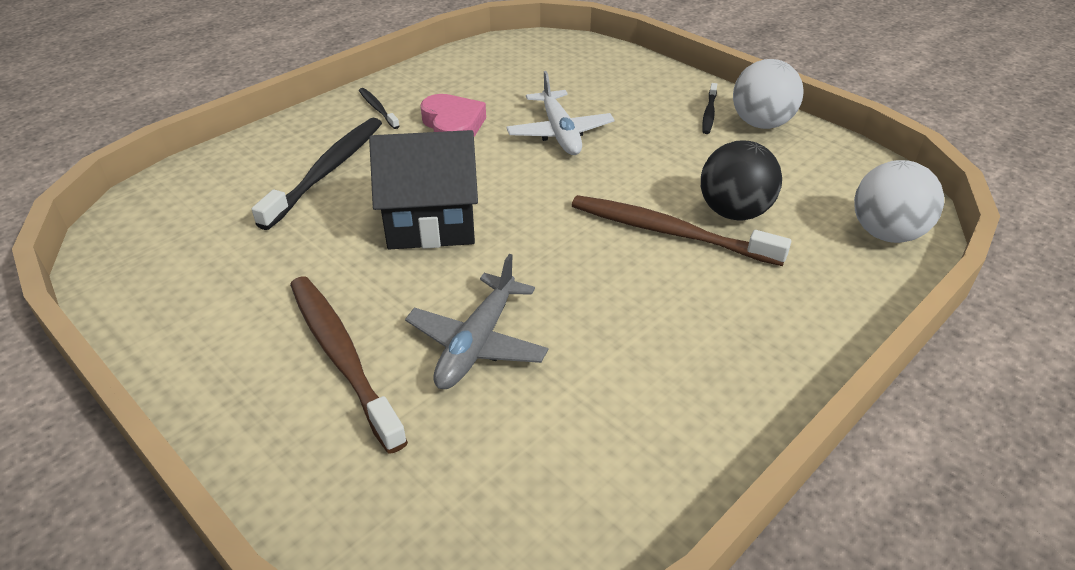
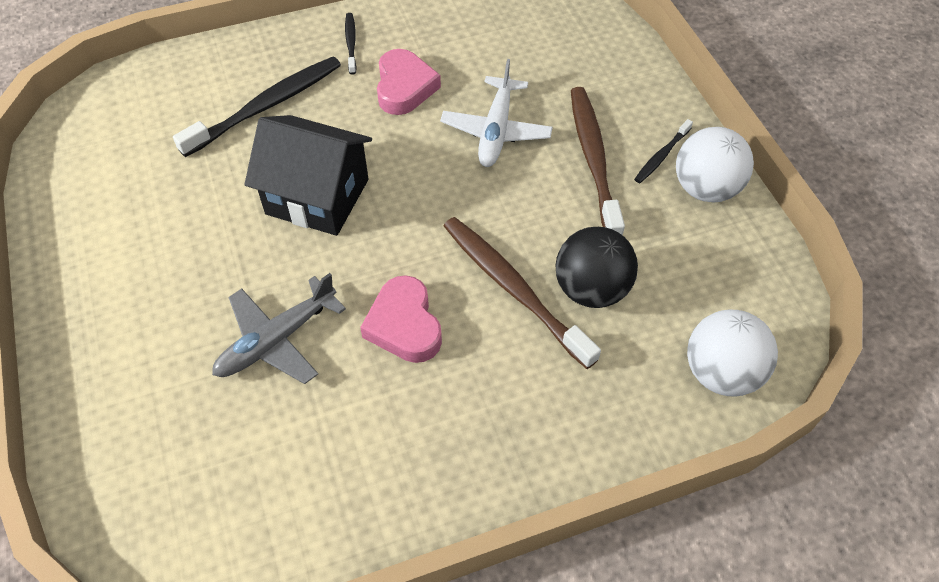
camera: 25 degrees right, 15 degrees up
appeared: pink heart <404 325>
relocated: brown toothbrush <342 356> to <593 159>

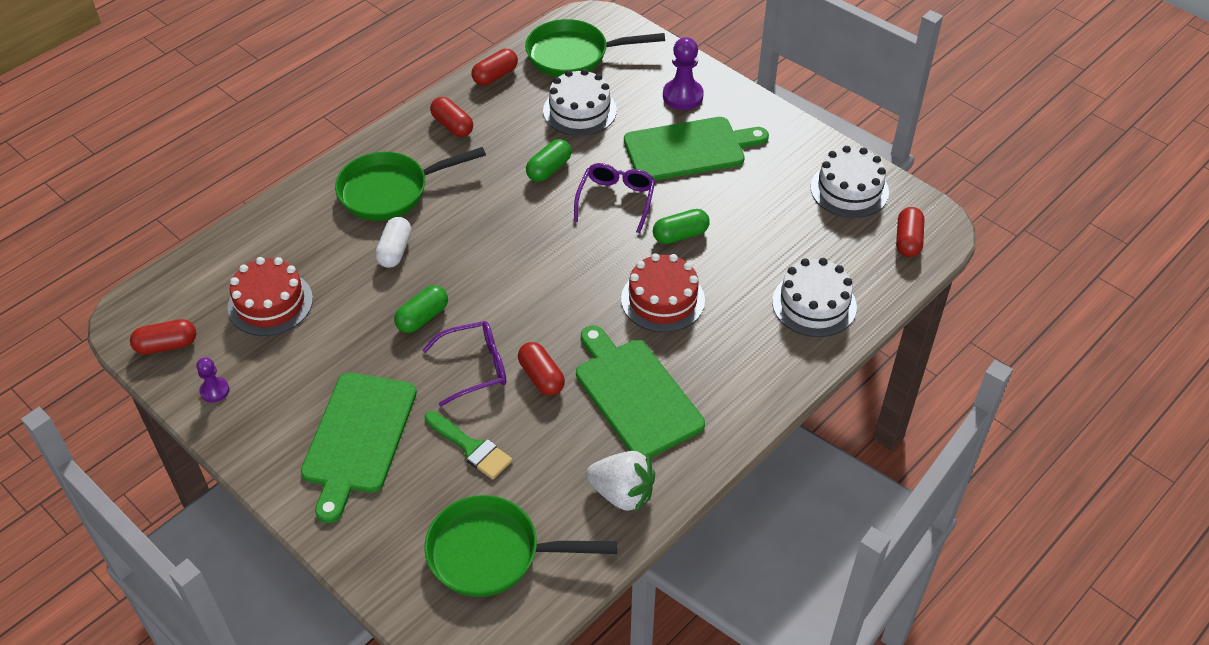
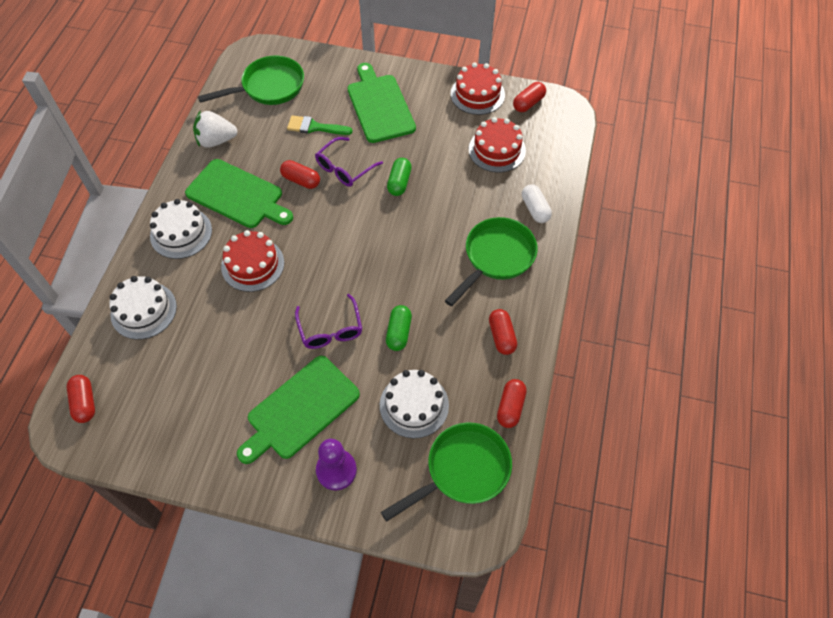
camera: 150 degrees right, 10 degrees up
missing: green capsule <680 235>
relocated: white cake <849 189> to <181 233>; white capsule <395 251> to <535 209>
exchanged: purple pawn <214 391> to red cake <477 94>
spun: red capsule <452 126> = <501 336> 60 degrees clockwise

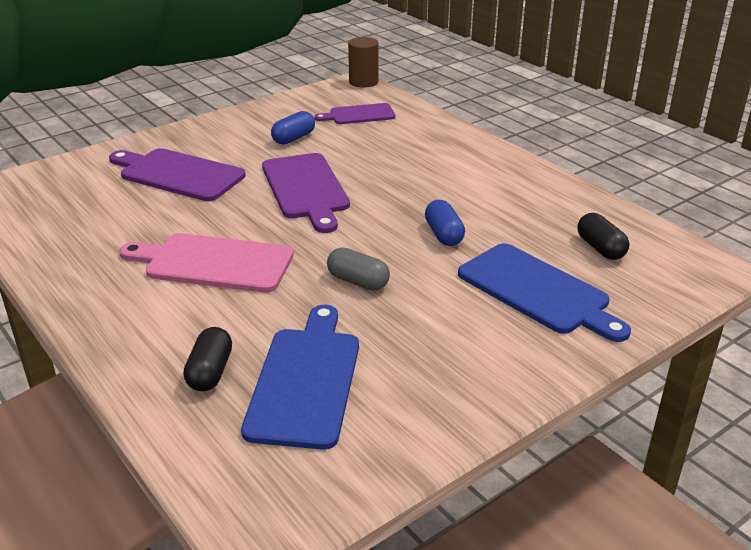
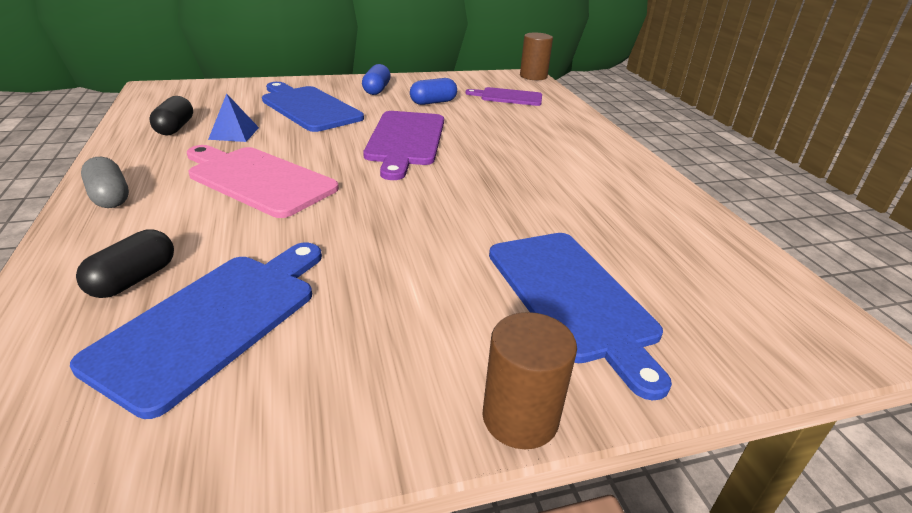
camera: 20 degrees right, 0 degrees up
appeared: blue pyramid <234 133>; brown cylinder <520 418>
relocated: grey capsule <358 281> to <109 197>; black capsule <600 248> to <175 128>; blue capsule <444 234> to <376 90>
colour: purple cutting board <178 174> to blue cutting board <309 107>

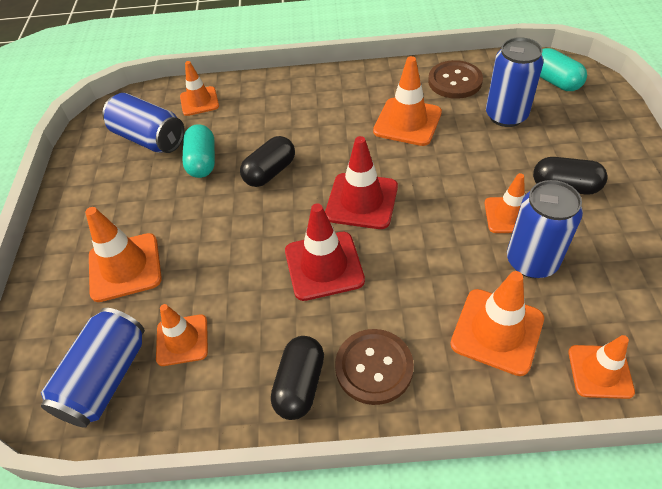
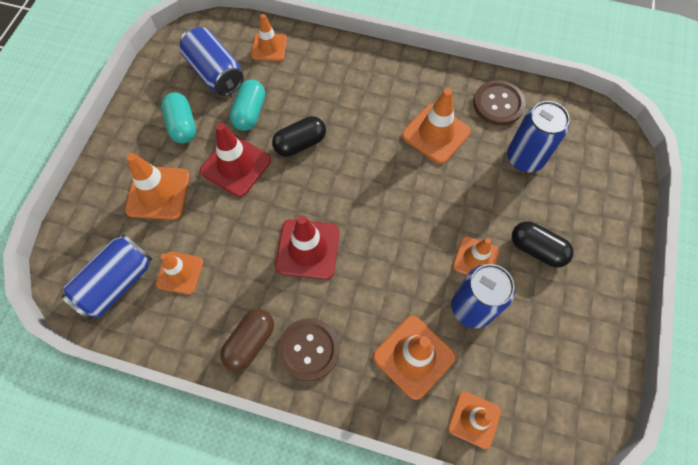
camera: 15 degrees right, 15 degrees up
relocated: turquoise capsule <554 81> to <182 125>; red traffic cone <361 201> to <236 165>
colour: black capsule <300 385> to brown capsule <250 342>

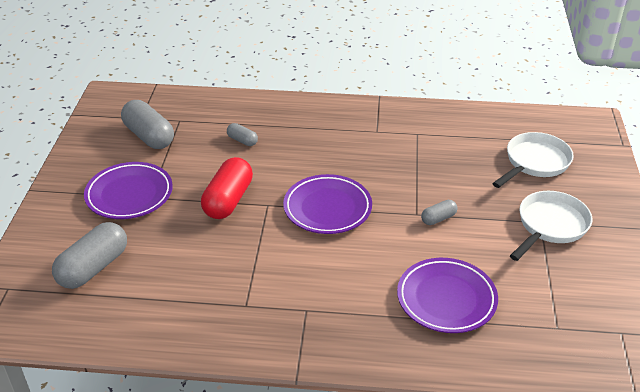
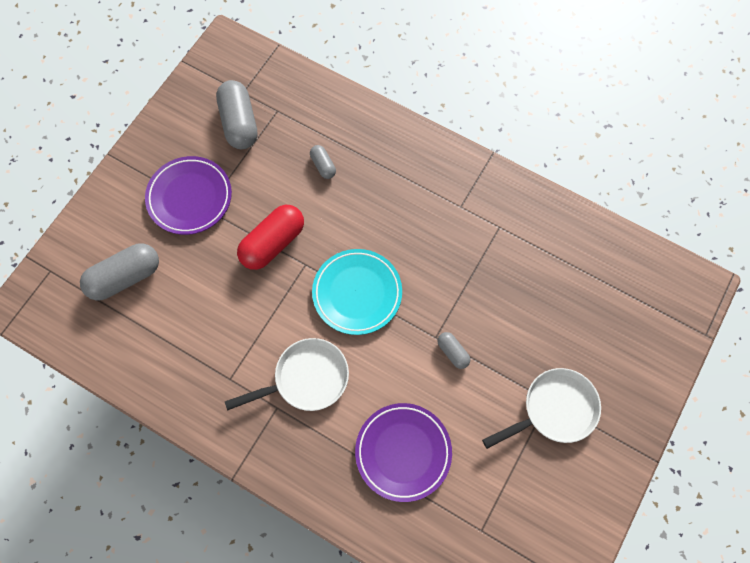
camera: 25 degrees right, 30 degrees up
relocated: white pan <535 162> to <306 379>
colour: purple plate <327 208> to turquoise plate <357 293>
spun: grey capsule <438 218> = <452 352> 60 degrees clockwise

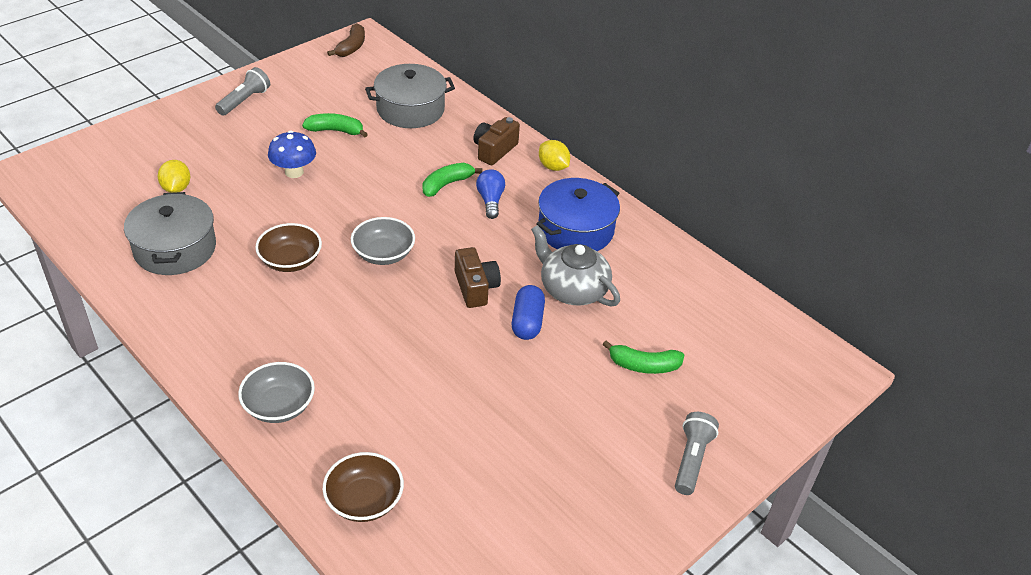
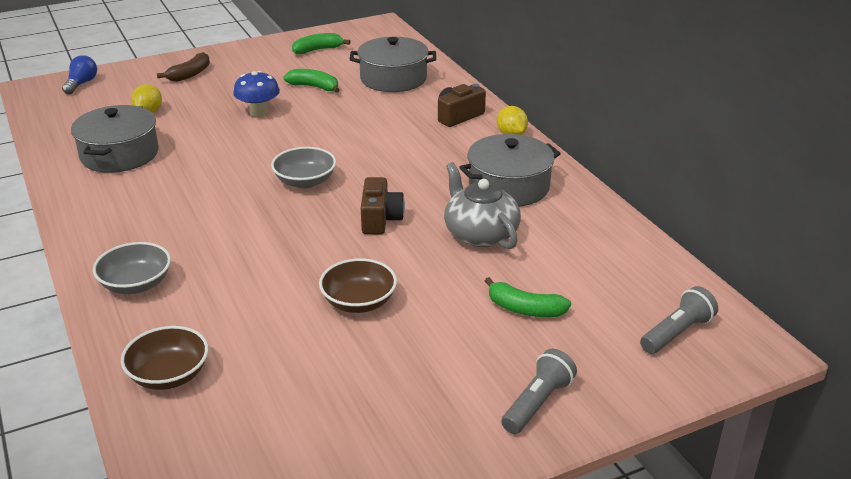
camera: 20 degrees right, 10 degrees down
missing: blue capsule <527 322>
relocated: blue light bulb <490 201> to <81 84>; brown banana <351 47> to <190 74>; green banana <447 184> to <318 50>; brown bowl <290 261> to <359 302>; grey flashlight <244 101> to <677 333>
colour: blue pot <576 230> to grey pot <509 186>

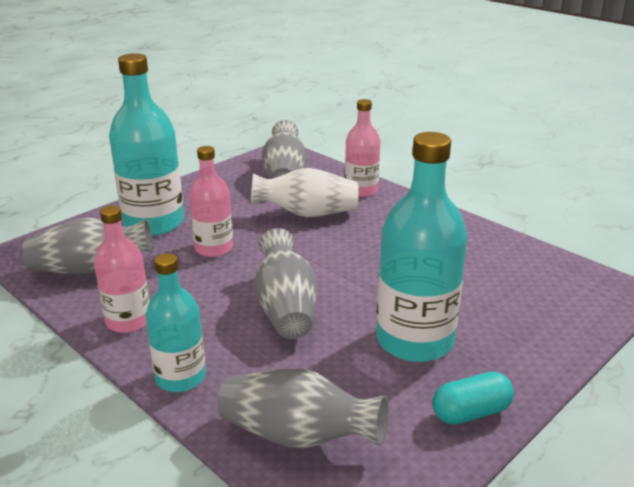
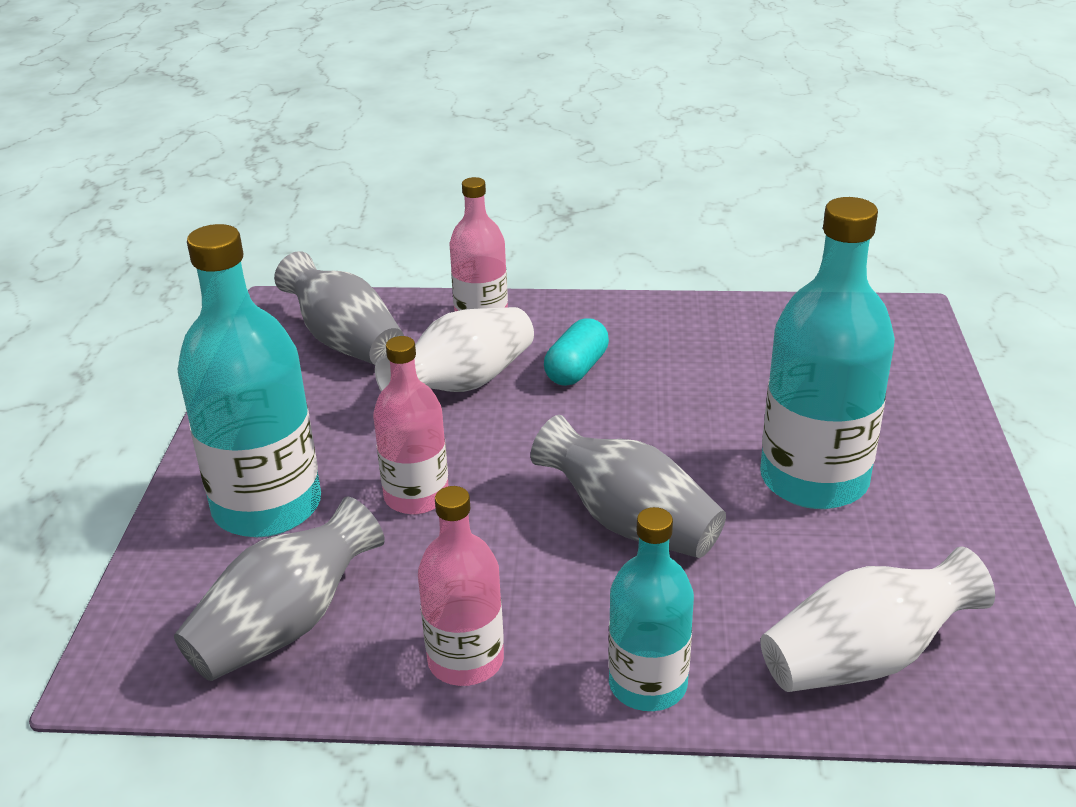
camera: 40 degrees left, 5 degrees up
relocated: turquoise capsule <471 412> to <576 369>
colour: grey vase <298 436> to white vase <865 658>

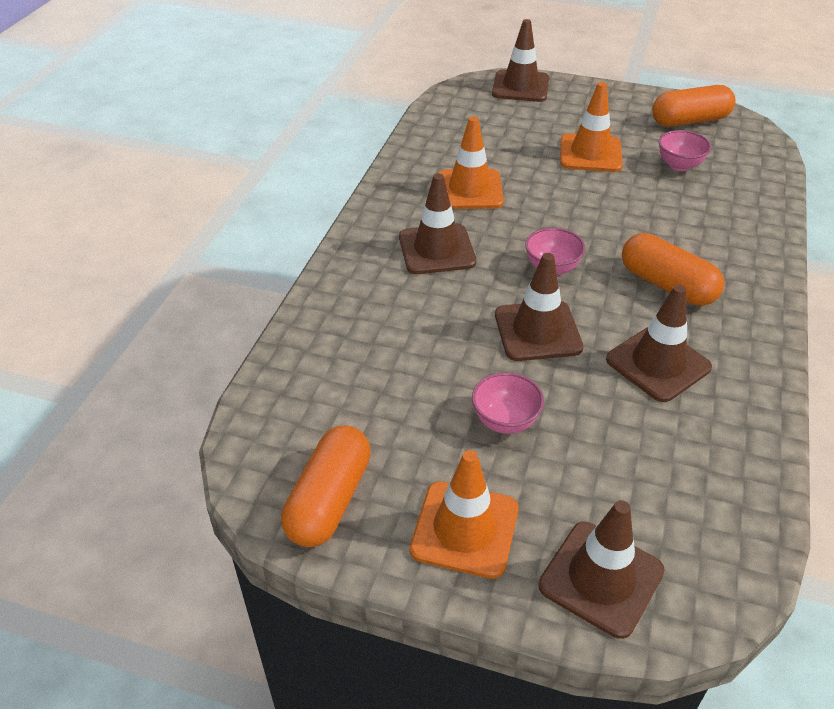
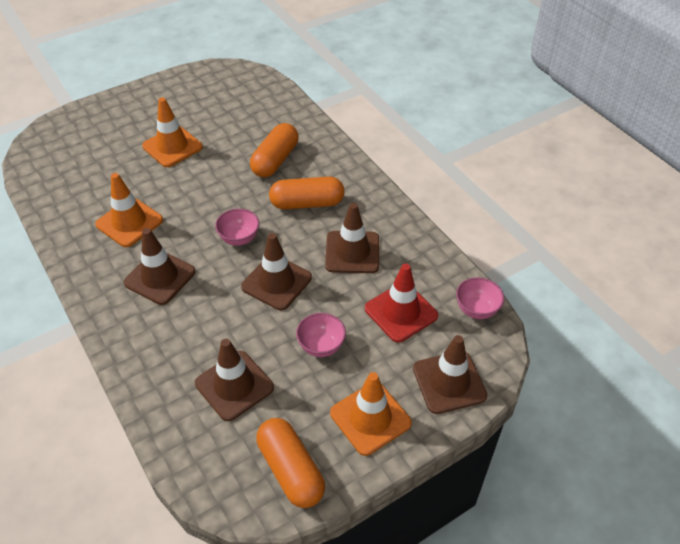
camera: 50 degrees left, 5 degrees up
appeared: red traffic cone <401 312>
relocated: brown traffic cone <520 86> to <234 385>; orange capsule <690 121> to <275 160>; pink bowl <679 165> to <476 310>

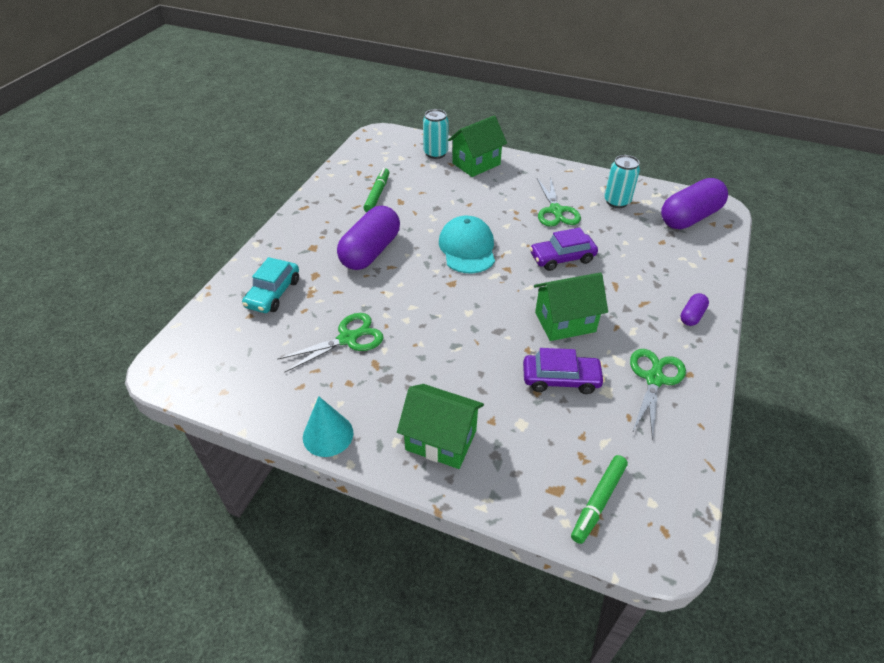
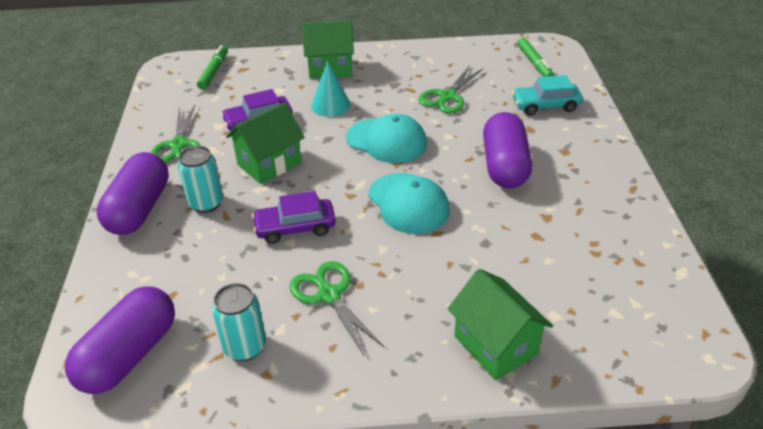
camera: 155 degrees right, 5 degrees down
appeared: turquoise cap <386 141>
relocated: turquoise can <435 153> to <206 203>; turquoise cone <328 435> to <330 105>; green marker <377 194> to <534 63>
spun: purple car <562 258> = <295 228> 150 degrees counterclockwise; green house <476 164> = <495 345> 60 degrees counterclockwise; turquoise car <273 293> = <545 105> 90 degrees counterclockwise
size: purple capsule <691 316> = <139 209> x2.19

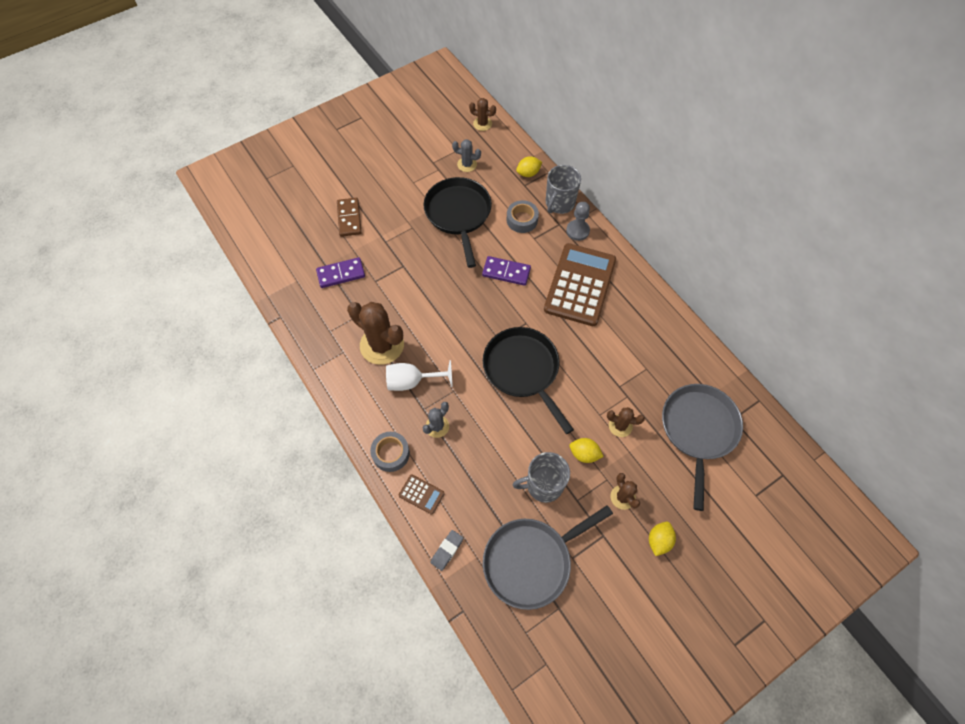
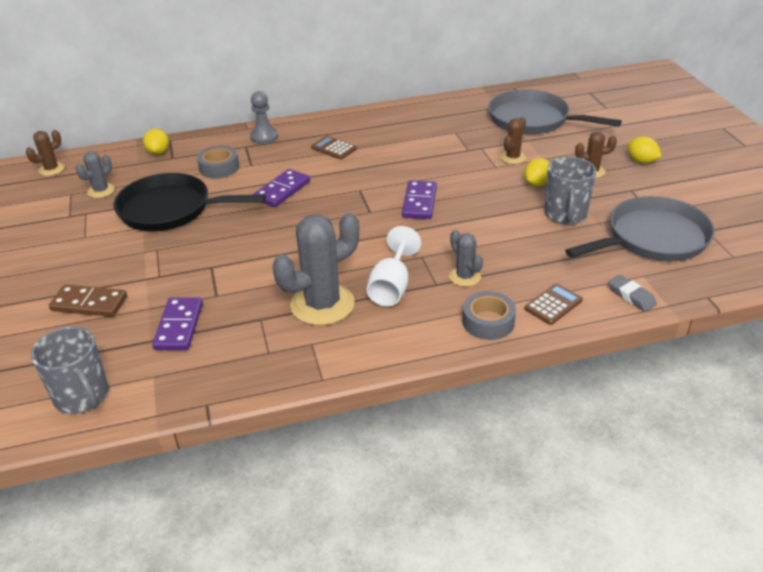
camera: 70 degrees left, 25 degrees down
relocated: grey mug <559 203> to <82 396>
exchanged: black pan <523 370> to purple domino <419 202>
colour: brown cactus <382 345> to grey cactus <322 304>
spun: grey pan <531 561> = <652 238> 105 degrees counterclockwise
size: brown calculator <580 285> = <333 148> x0.41

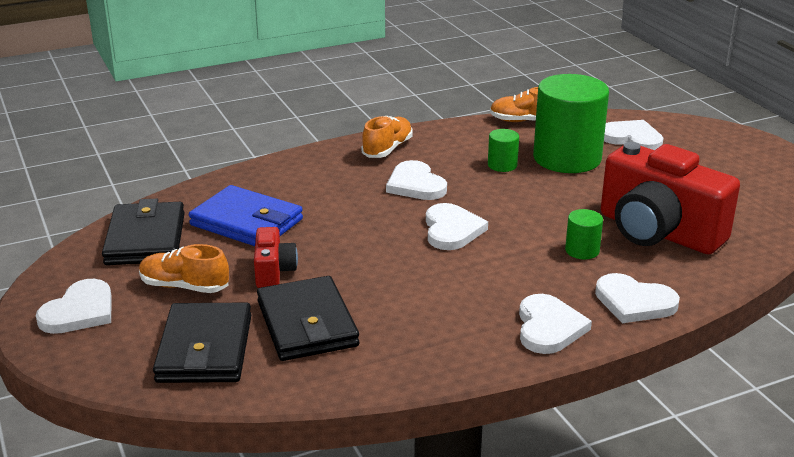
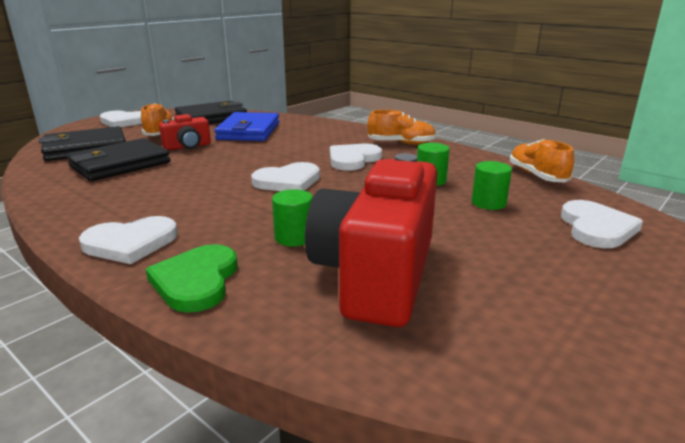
camera: 65 degrees right, 5 degrees down
colour: white heart <634 302> to green heart <196 281>
size: green cylinder <567 158> = <488 203> x0.43

